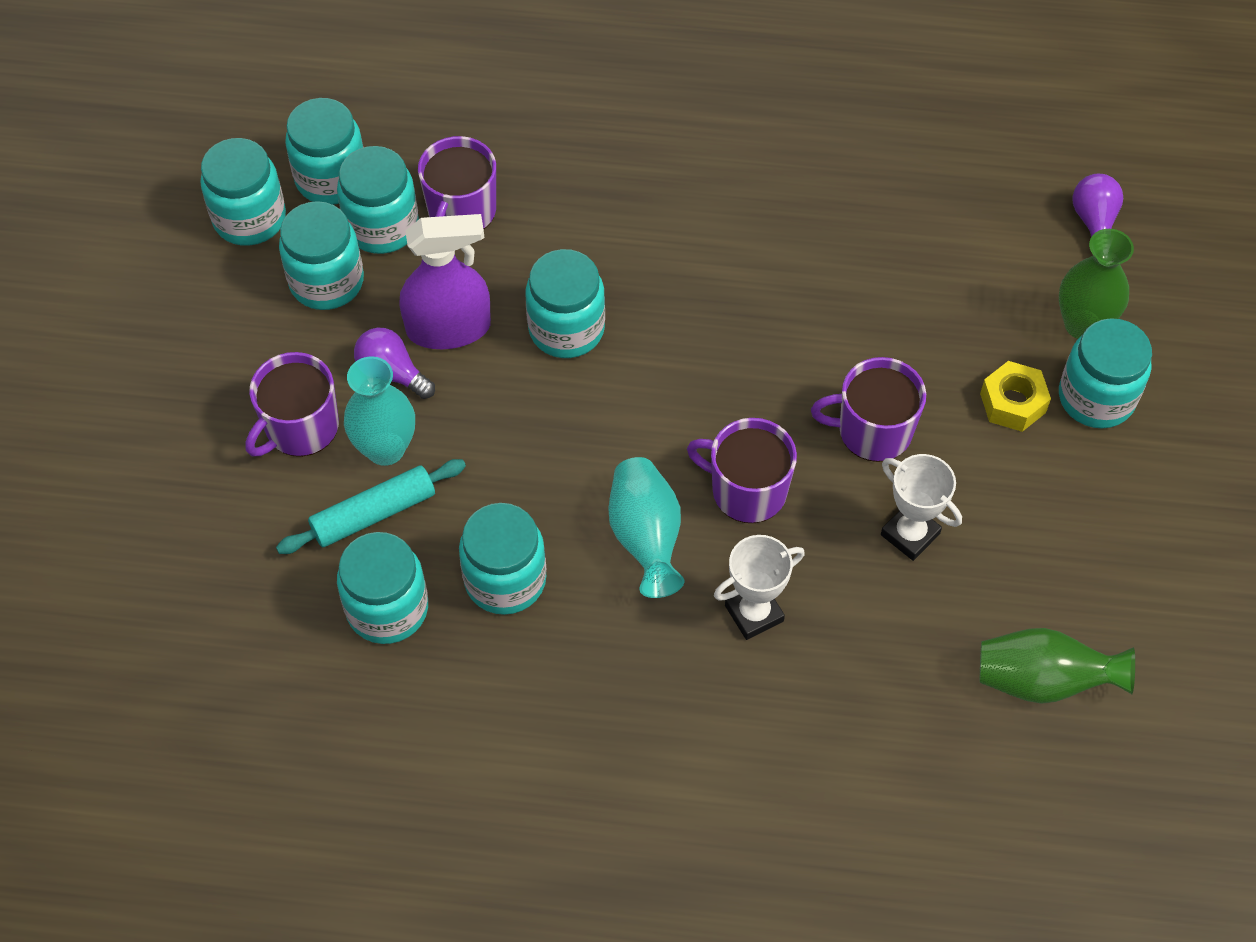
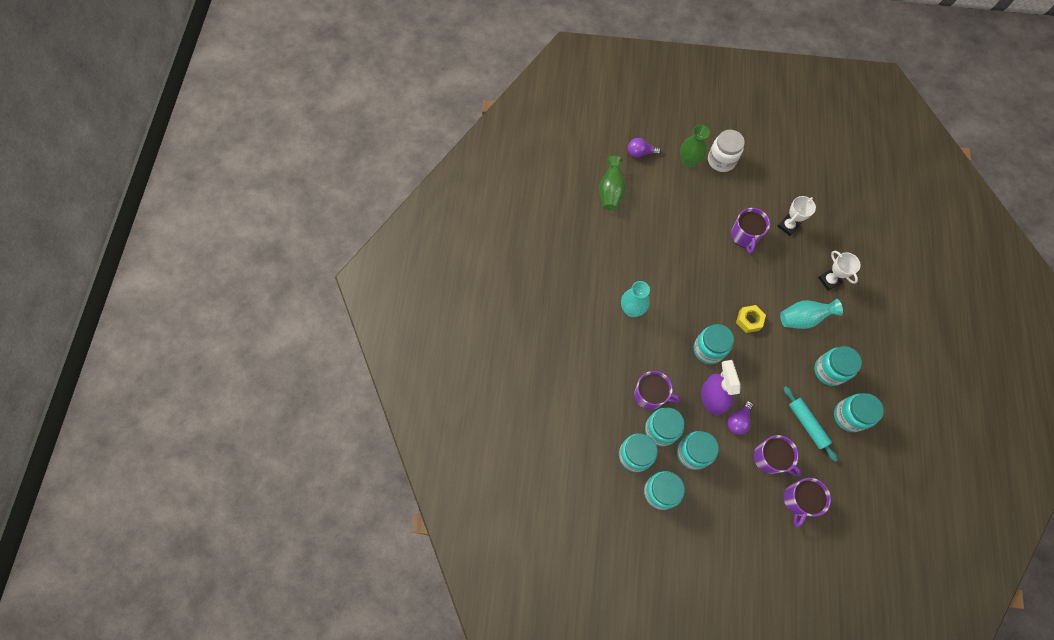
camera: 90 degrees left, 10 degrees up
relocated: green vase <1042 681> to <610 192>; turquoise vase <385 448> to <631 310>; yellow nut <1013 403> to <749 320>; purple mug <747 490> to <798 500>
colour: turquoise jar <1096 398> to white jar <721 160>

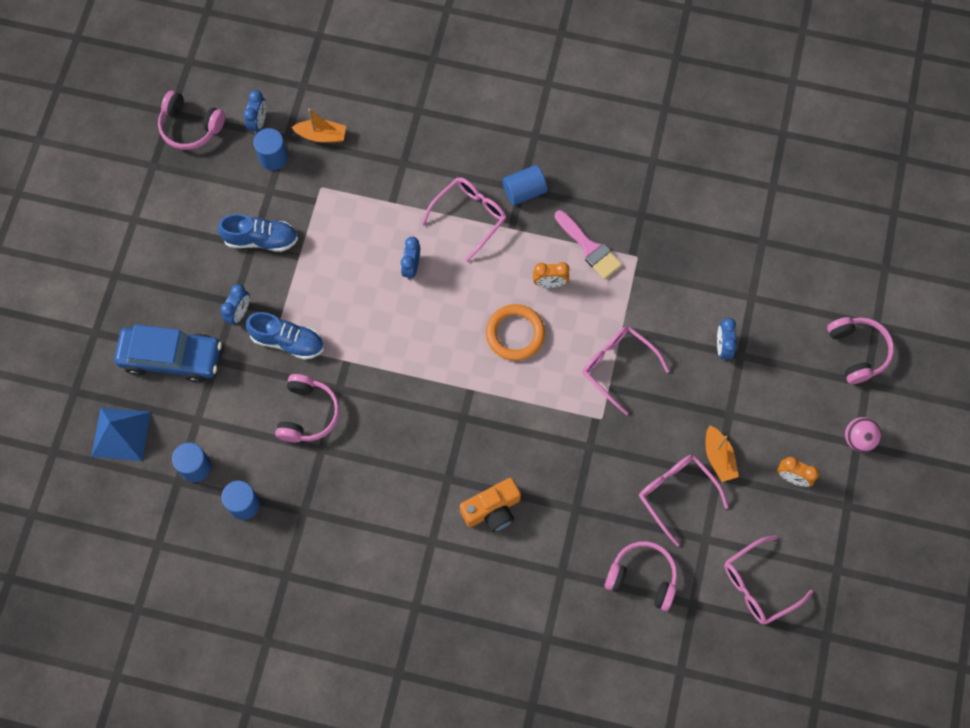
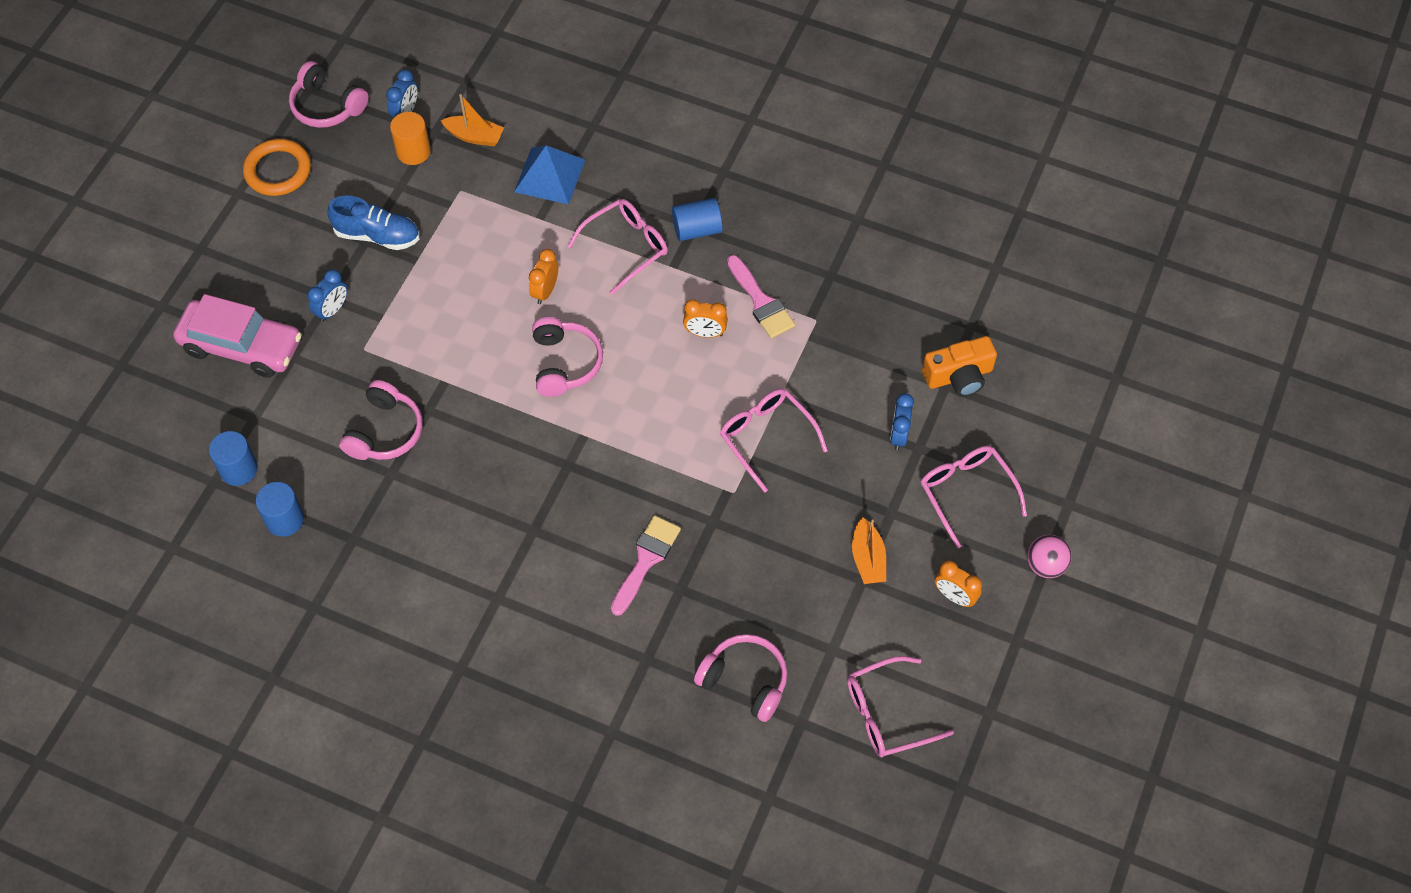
camera: 10 degrees right, 10 degrees down
missing: blue shoe <288 341>
appeared: pink brush <646 560>
relocated: orange ring <515 334> to <278 170>; blue pyramid <121 434> to <549 175>; pink headphones <857 351> to <565 363>; pink glasses <676 494> to <966 492>; orange camera <492 509> to <959 376>
colour: blue car <171 357> to pink car <242 346>; blue cylinder <273 157> to orange cylinder <413 151>; blue clock <411 267> to orange clock <545 291>

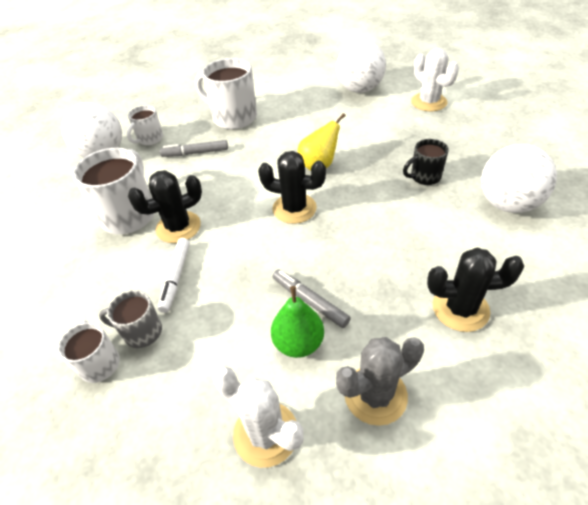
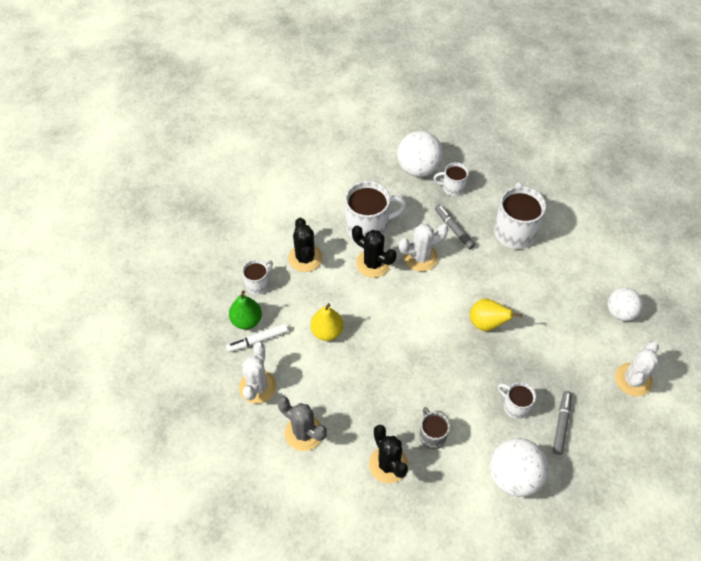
camera: 60 degrees right, 10 degrees up
appeared: yellow pear <327 331>; white cactus <420 257>
relocated: white marker <176 277> to <257 340>; green pear <298 343> to <246 320>; black cactus <294 208> to <305 258>; grey mug <141 332> to <432 435>; grey marker <310 301> to <561 424>
colour: black mug <424 177> to white mug <515 406>
size: white ball <359 89> = <620 312> x0.66

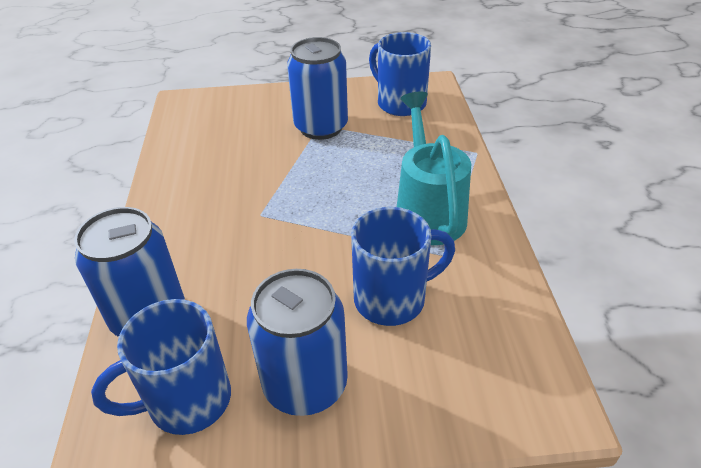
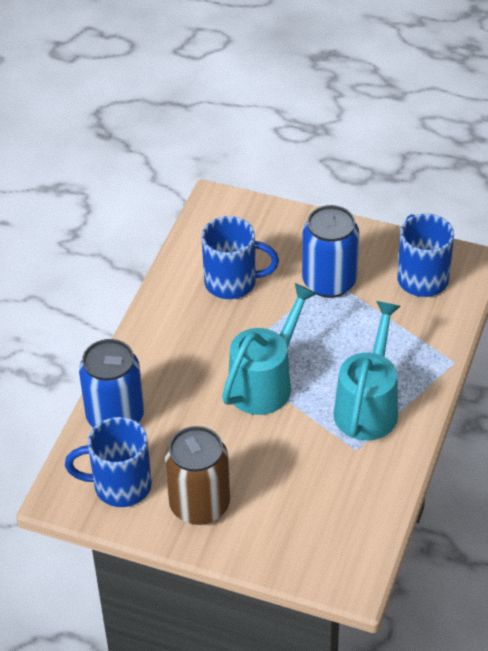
camera: 25 degrees right, 5 degrees up
appeared: turquoise watering can <265 382>
relocated: blue mug <392 299> to <232 282>
colour: blue can <305 384> to brown can <199 504>

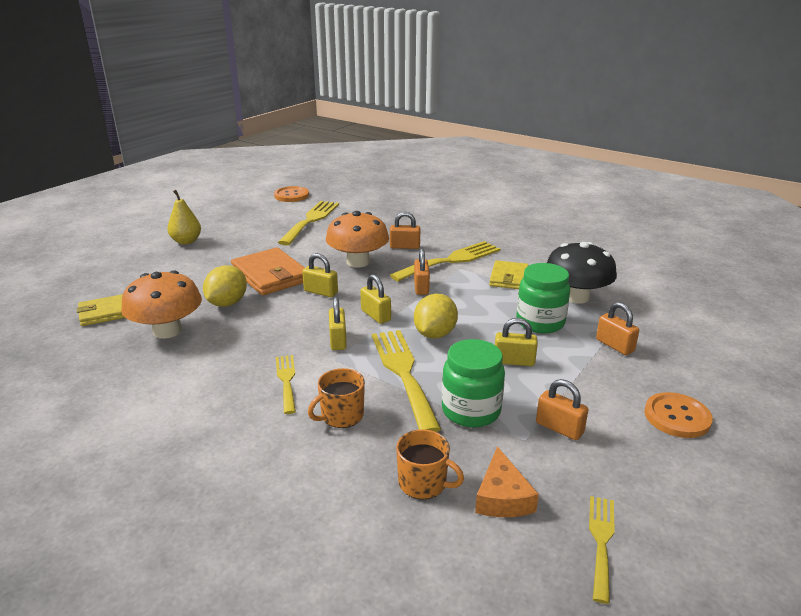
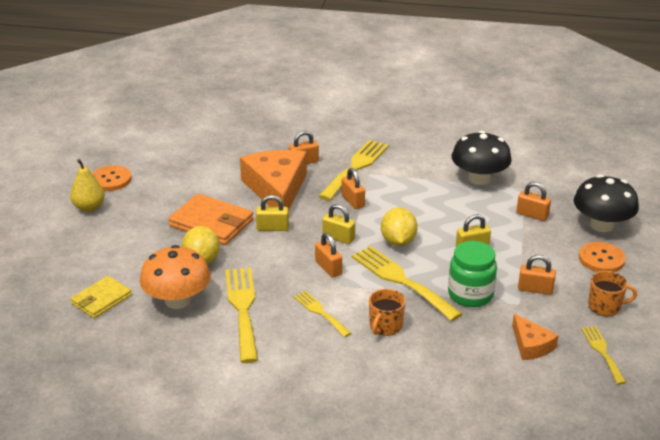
camera: 25 degrees left, 5 degrees up
missing: yellow wallet <509 278>; green jar <540 322>
appeared: black mushroom <602 225>
relocated: orange button <291 195> to <111 179>; yellow fork <311 220> to <243 309>; orange mug <423 483> to <605 306>
exchanged: orange mushroom <358 262> to orange cheese <277 189>
colour: yellow padlock <338 340> to orange padlock <328 268>

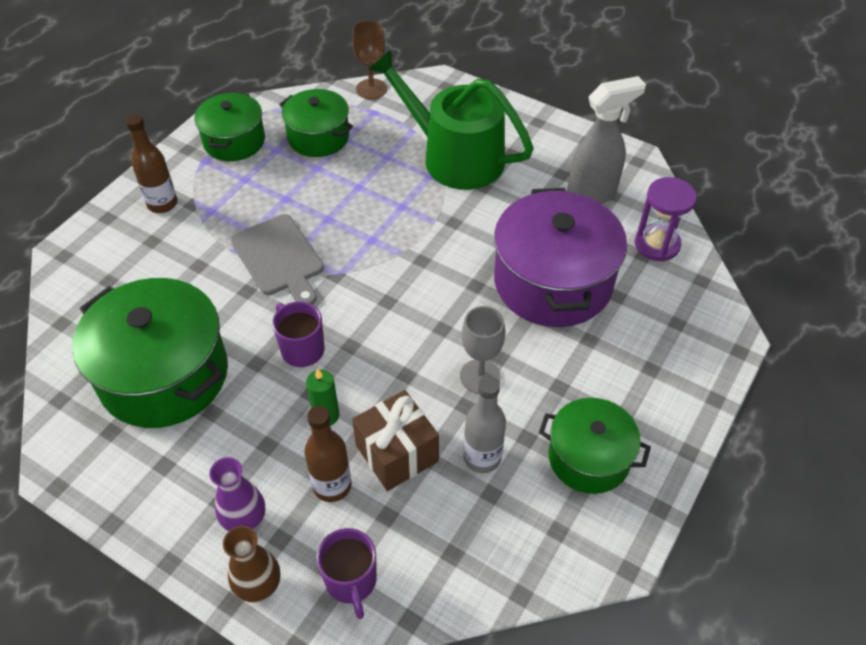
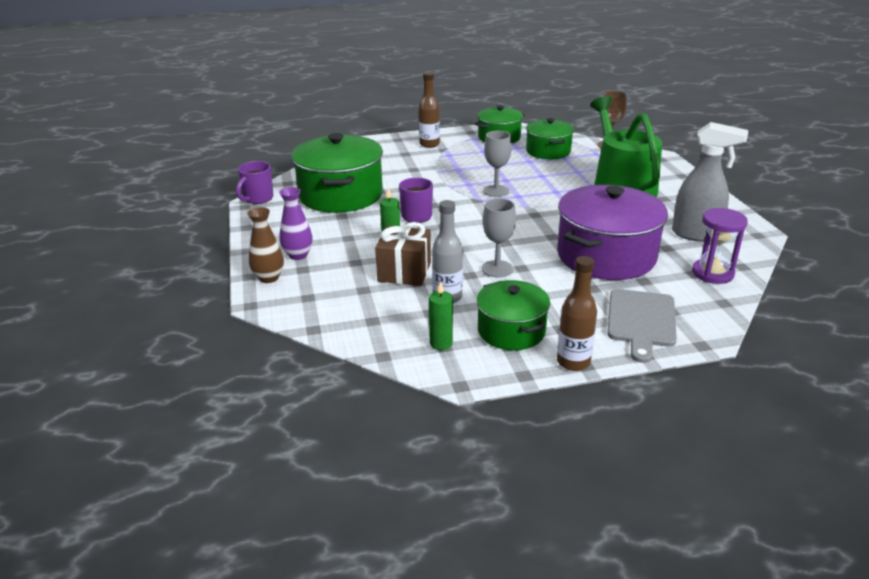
camera: 45 degrees right, 20 degrees down
appeared: green candle <441 343>; grey goblet <496 191>
relocated: purple mug <351 581> to <258 199>; brown bottle <332 486> to <573 362>; grey cutting board <279 258> to <641 321>

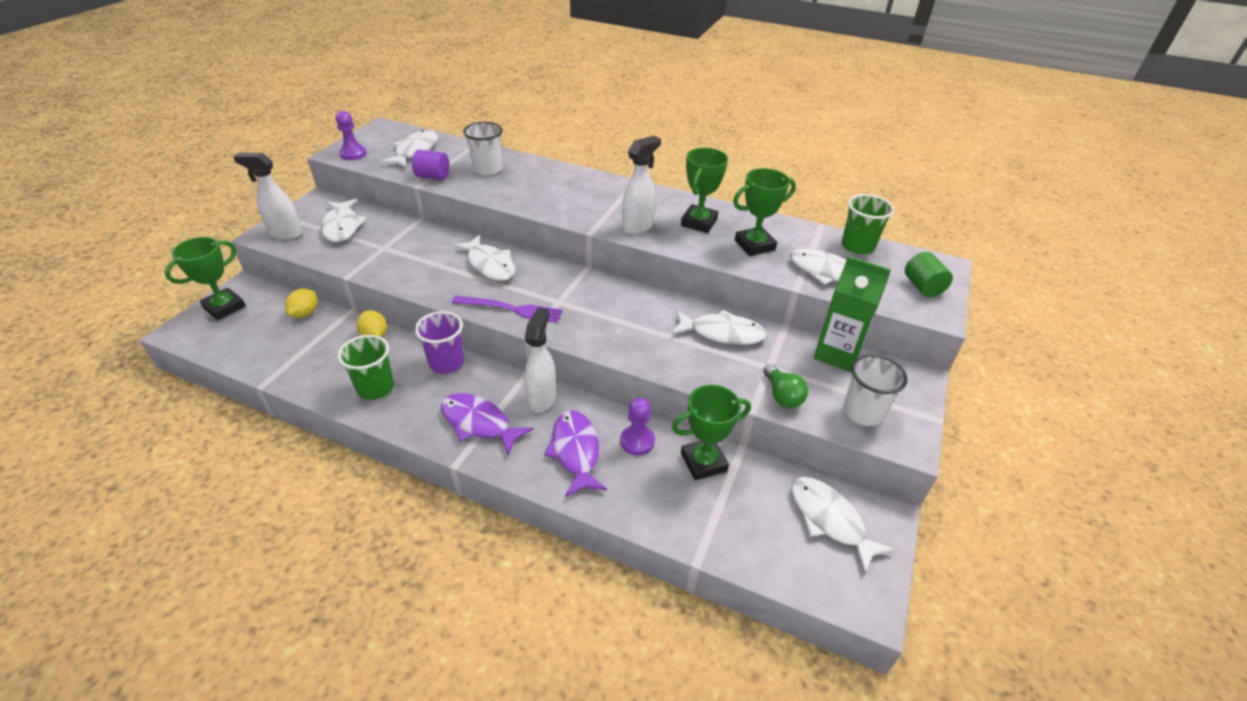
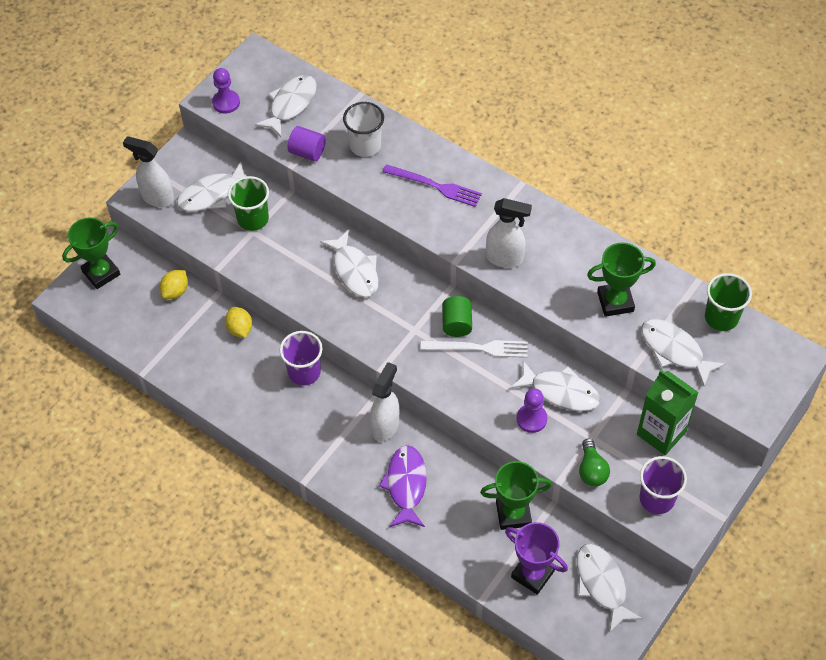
camera: 15 degrees right, 15 degrees up
missing: purple fish <479 423>; green trophy <699 222>
appeared: white fork <478 348>; purple trophy <532 574>
relocated: green cup <375 388> to <253 219>; purple fork <511 309> to <435 186>; green cylinder <922 287> to <457 324>; purple pawn <637 441> to <531 419>
colour: white cup <862 412> to purple cup <657 498>
spun: white fish <342 226> = <212 194> 60 degrees clockwise; white spray bottle <638 226> = <505 258> 45 degrees clockwise

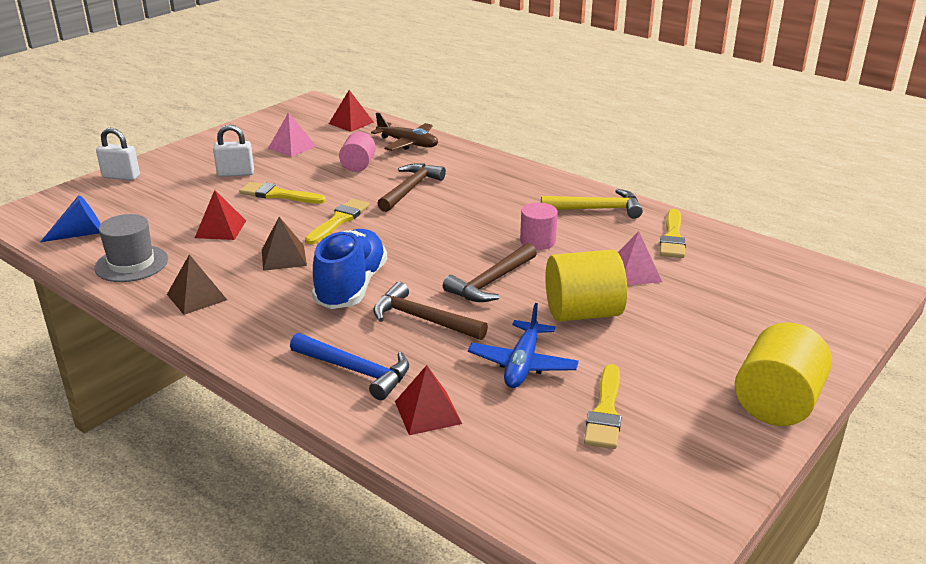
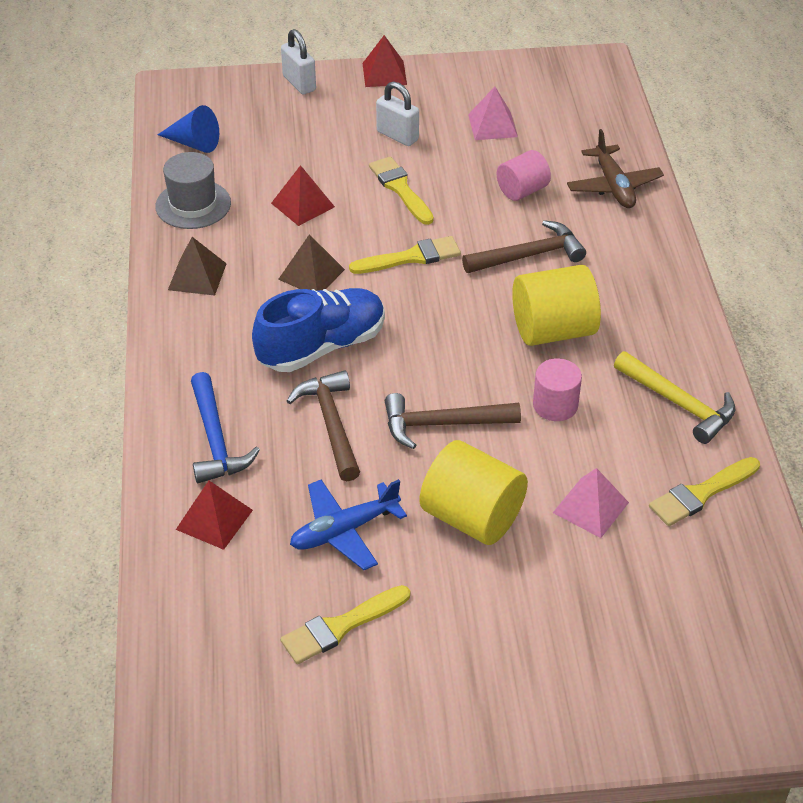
camera: 45 degrees right, 15 degrees up
relocated: red pyramid <351 123> to <384 73>; yellow cylinder <776 403> to <553 330>

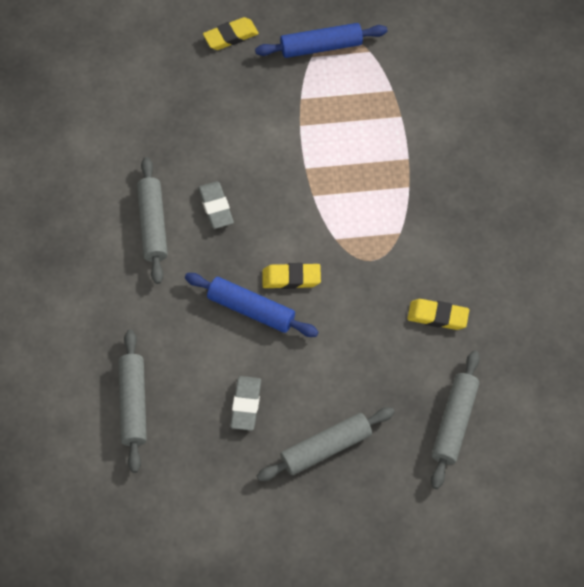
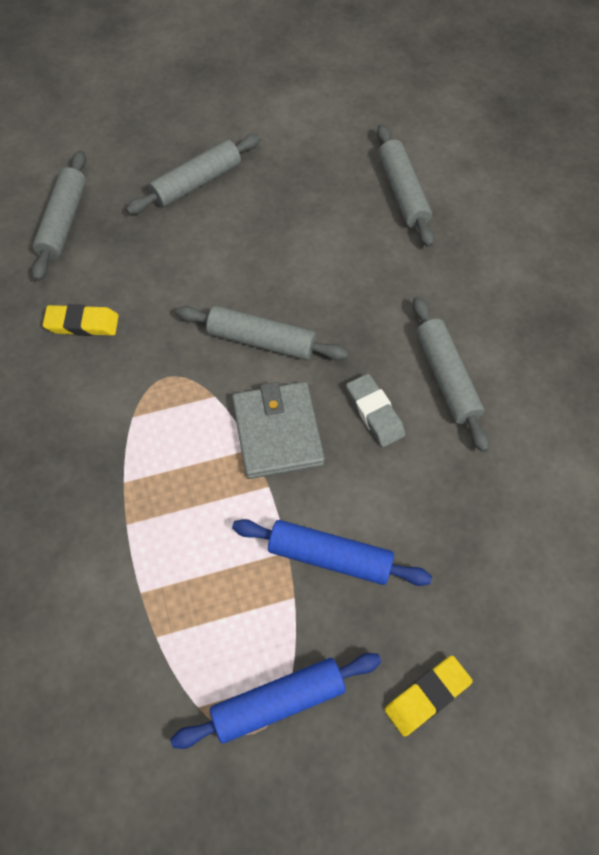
camera: 170 degrees right, 0 degrees up
missing: grey eraser <246 405>
appeared: grey wallet <277 432>
relocated: blue rolling pin <251 310> to <329 557>
exchanged: yellow eraser <291 278> to grey rolling pin <261 340>

